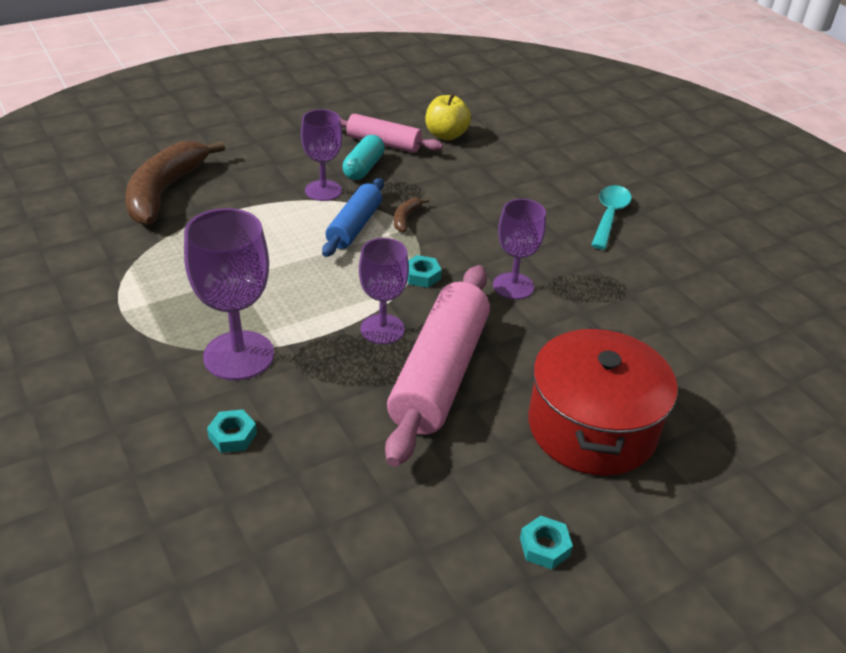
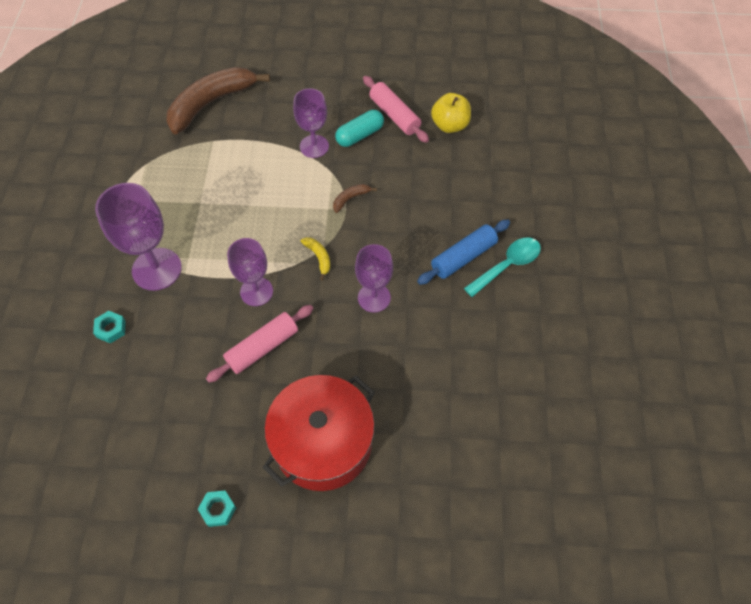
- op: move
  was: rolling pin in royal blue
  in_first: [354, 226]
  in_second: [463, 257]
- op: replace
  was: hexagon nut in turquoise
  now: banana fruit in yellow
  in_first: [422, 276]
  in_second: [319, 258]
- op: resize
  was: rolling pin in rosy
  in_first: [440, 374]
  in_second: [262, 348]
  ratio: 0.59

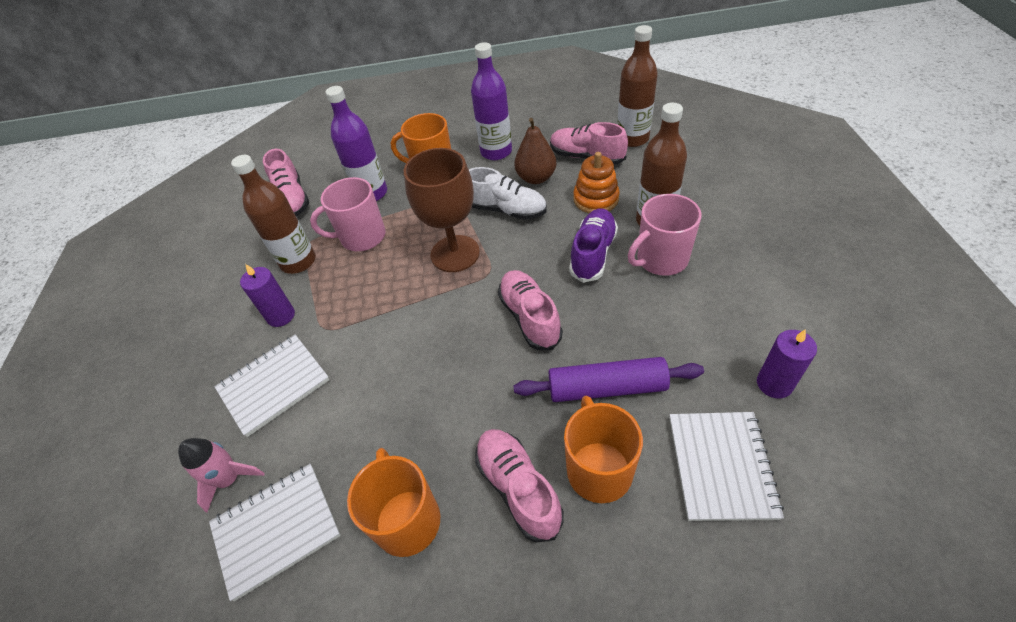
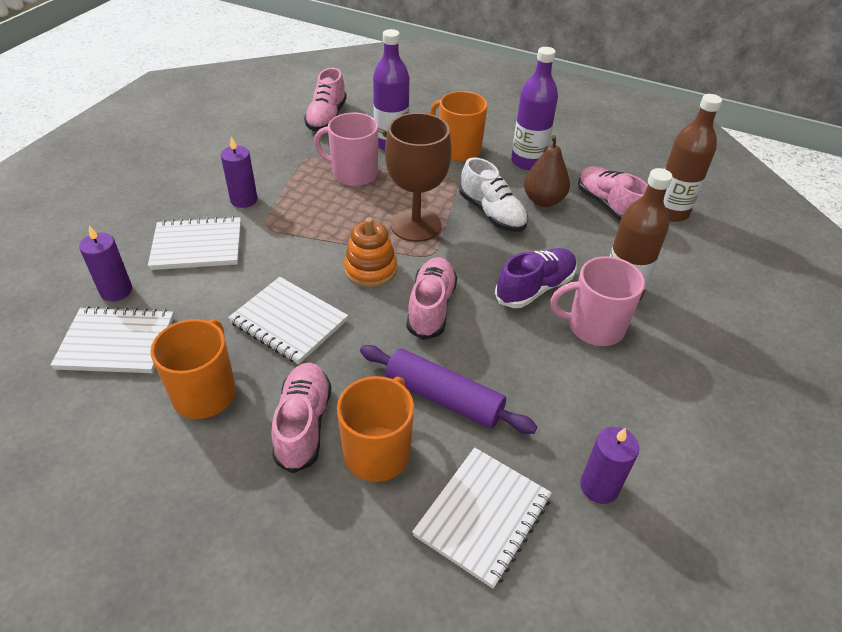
- op: move
  was: stacking rings in orange
  in_first: [596, 199]
  in_second: [370, 269]
- op: delete
  was: flask in russet
  in_first: [298, 262]
- op: replace
  was: toy rocket in rosy
  now: candle in violet
  in_first: [229, 479]
  in_second: [116, 291]
- op: insert
  now: exercise book in snow-white
  in_second: [289, 322]

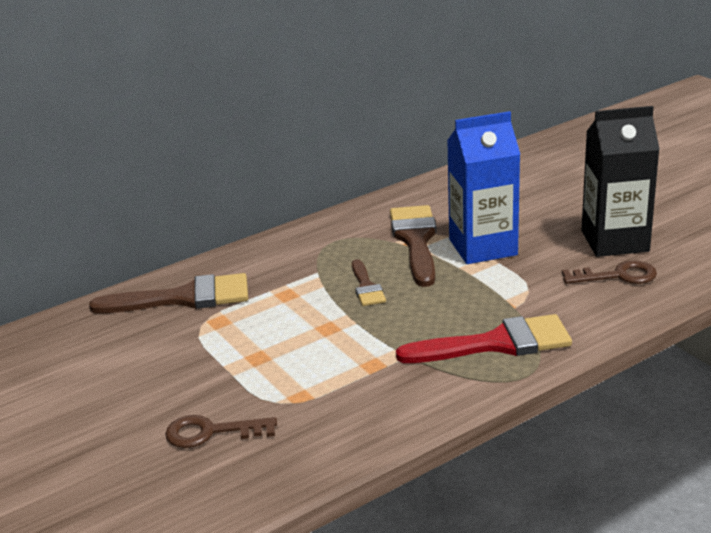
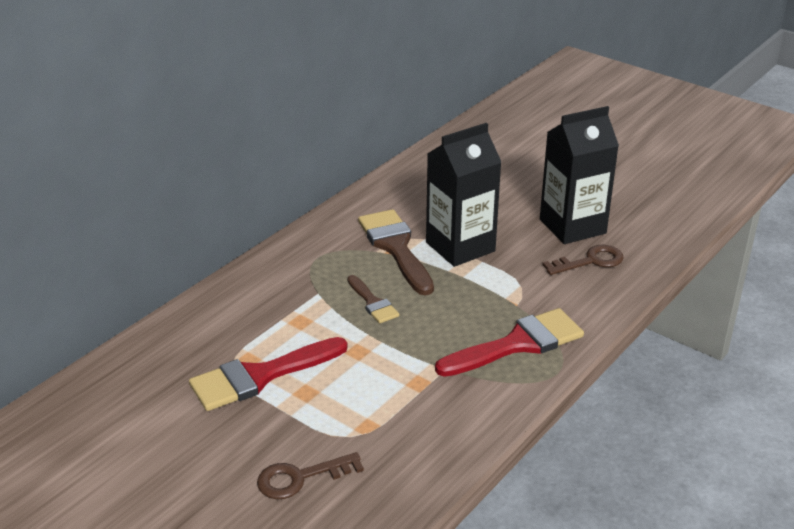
- op: recolor
  was: carton in royal blue
  now: carton in black
  in_first: [483, 247]
  in_second: [460, 247]
- op: delete
  was: paint brush in russet
  in_first: [184, 298]
- op: insert
  now: paint brush in crimson
  in_second: [260, 376]

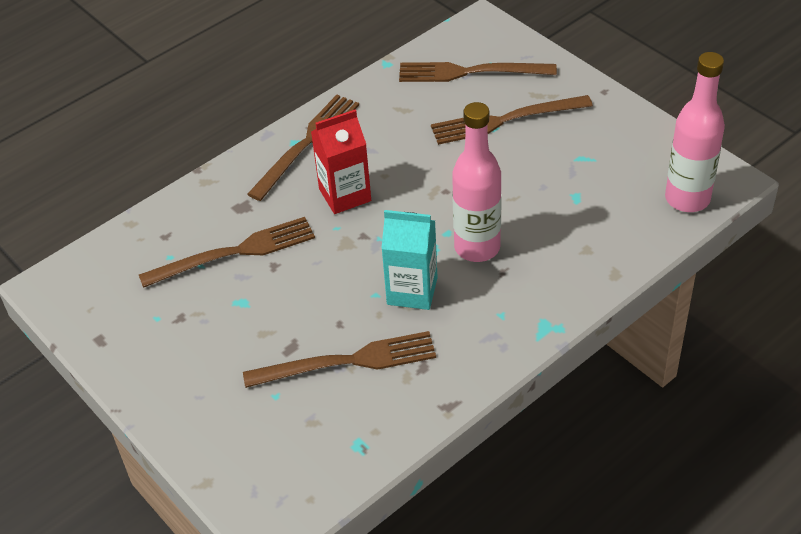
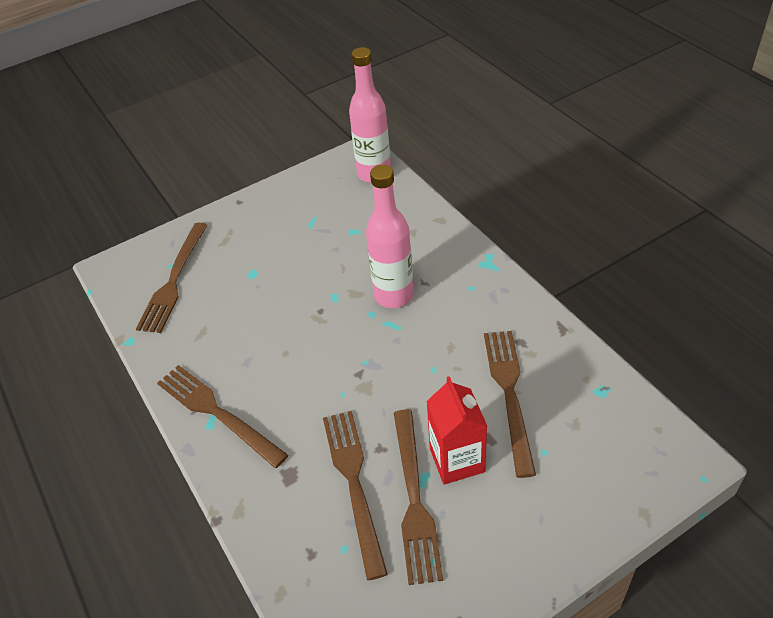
- op: move
  was: dinner fork in russet
  in_first: [505, 120]
  in_second: [414, 499]
- op: move
  was: carton in crimson
  in_first: [345, 195]
  in_second: [457, 460]
- op: delete
  was: carton in turquoise
  in_first: [412, 291]

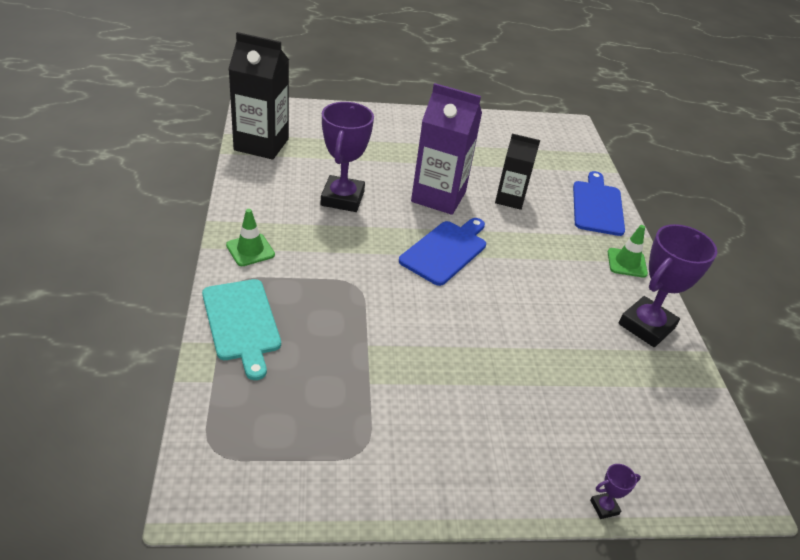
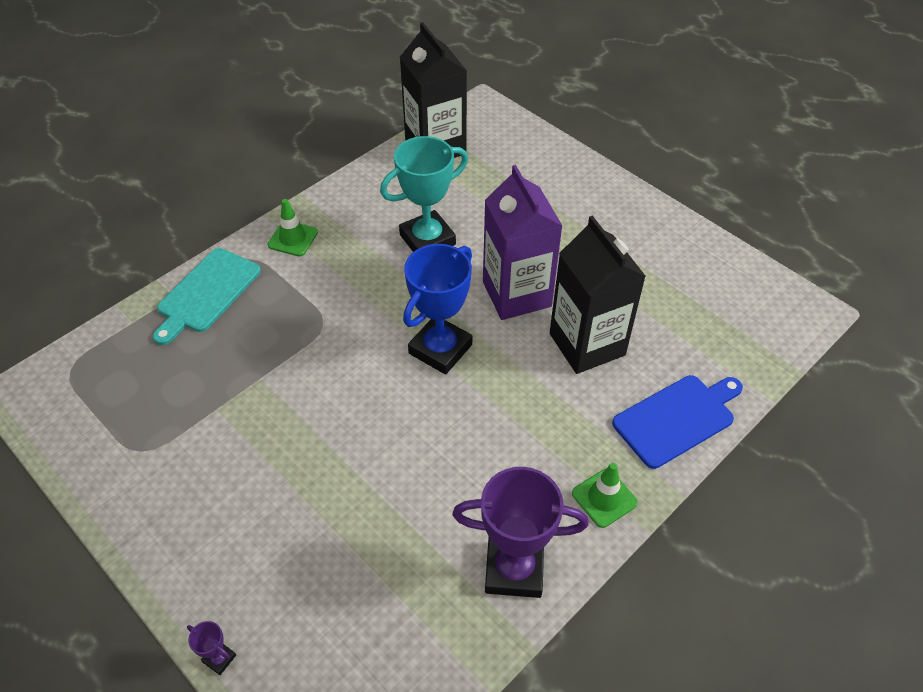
- op: recolor
  was: trophy in violet
  now: trophy in turquoise
  in_first: [342, 198]
  in_second: [427, 240]
- op: resize
  was: carton in black
  in_first: [510, 199]
  in_second: [587, 344]
  ratio: 1.62
- op: replace
  was: bread board in royal blue
  now: trophy in royal blue
  in_first: [445, 251]
  in_second: [440, 349]

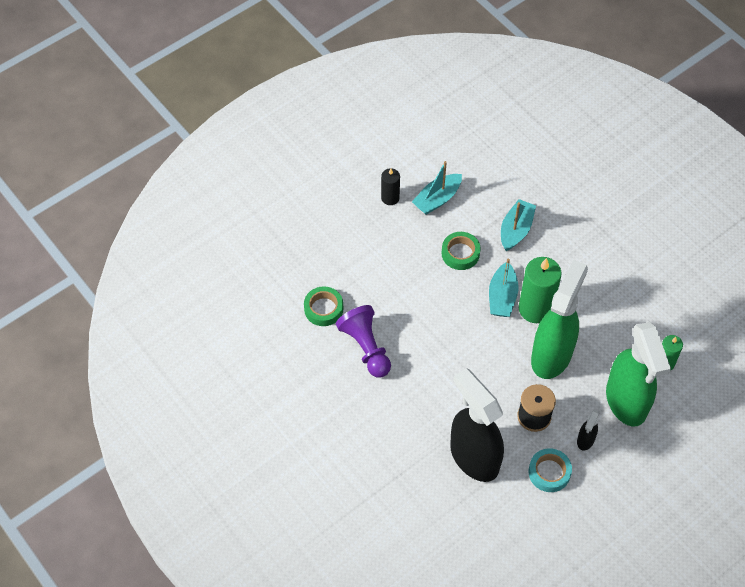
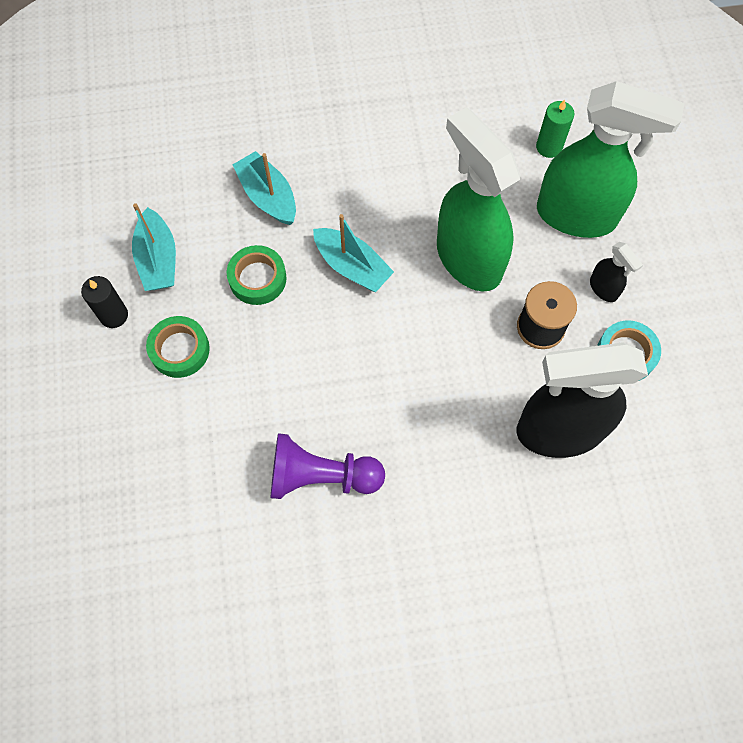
- op: delete
  was: candle in leaf-green
  in_first: [535, 309]
- op: move
  was: sticky tape in leaf-green
  in_first: [323, 309]
  in_second: [180, 350]

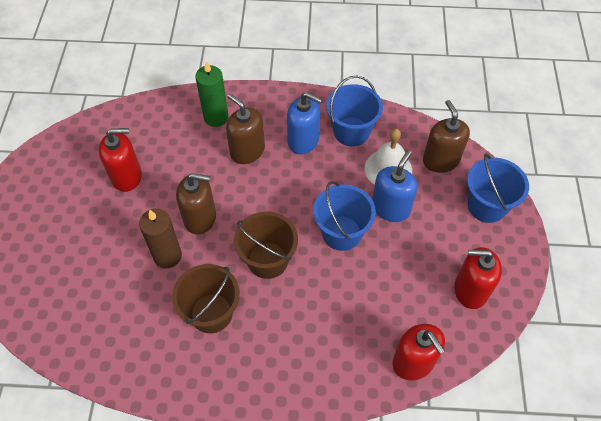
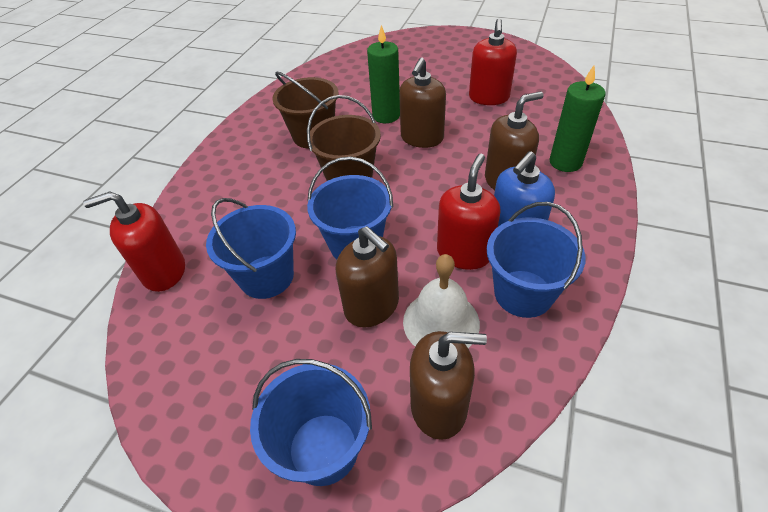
- op: recolor
  was: soap pump in royal blue
  now: soap pump in russet
  in_first: [390, 208]
  in_second: [372, 306]
- op: recolor
  was: candle in russet
  now: candle in leaf-green
  in_first: [167, 256]
  in_second: [386, 116]
- op: move
  was: soap pump in crimson
  in_first: [470, 290]
  in_second: [464, 253]
- op: insert
  now: pail in royal blue
  in_second: [266, 277]

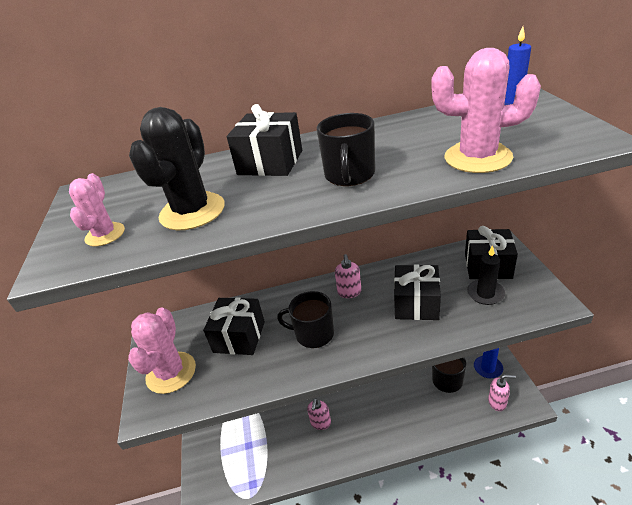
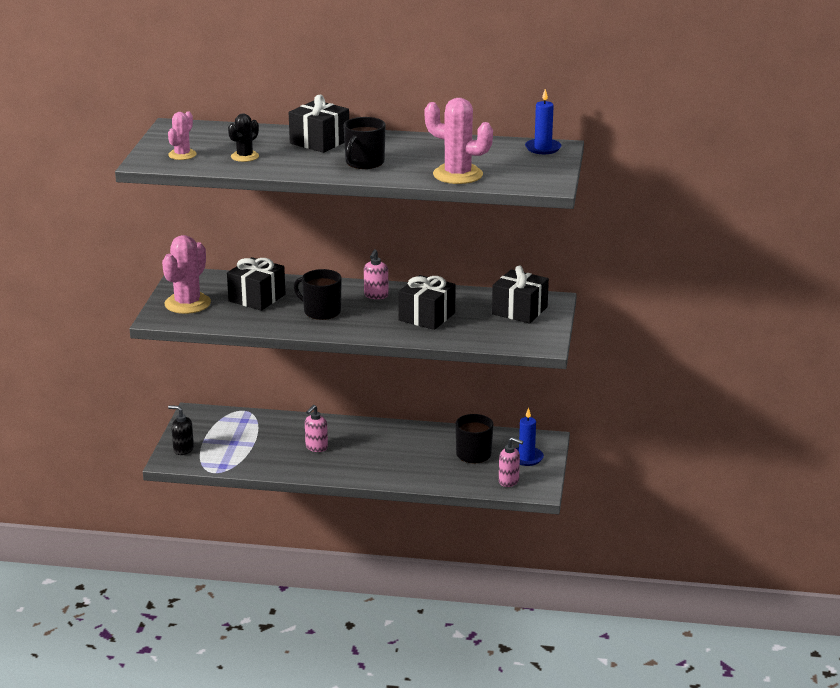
- op: resize
  was: prickly plant in black
  in_first: [192, 211]
  in_second: [245, 156]
  ratio: 0.58
- op: delete
  was: candle in black
  in_first: [485, 293]
- op: insert
  now: soap pump in black
  in_second: [183, 449]

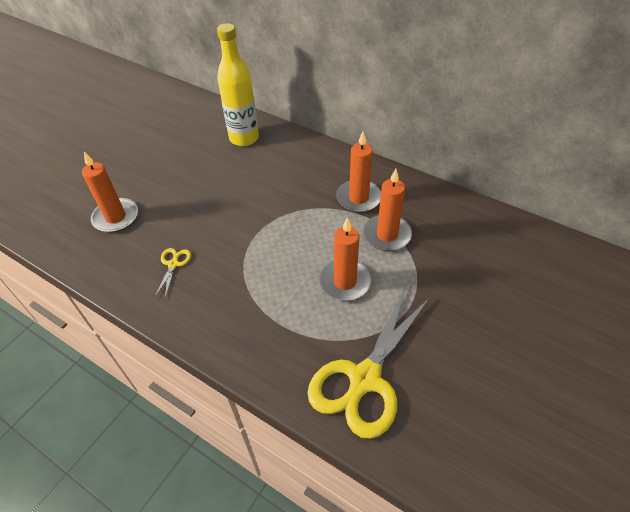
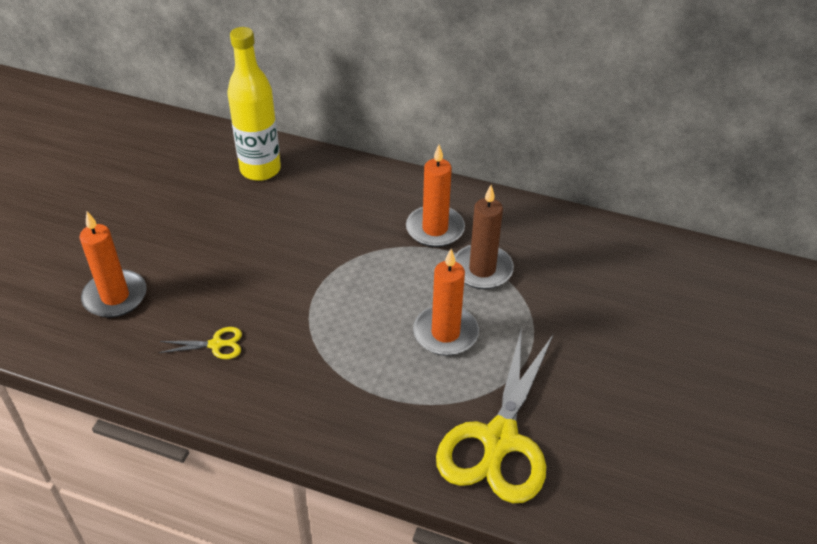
- op: recolor
  was: candle in orange
  now: candle in russet
  in_first: [387, 235]
  in_second: [482, 269]
- op: rotate
  was: scissors in yellow
  in_first: [173, 264]
  in_second: [217, 344]
  clockwise: 90

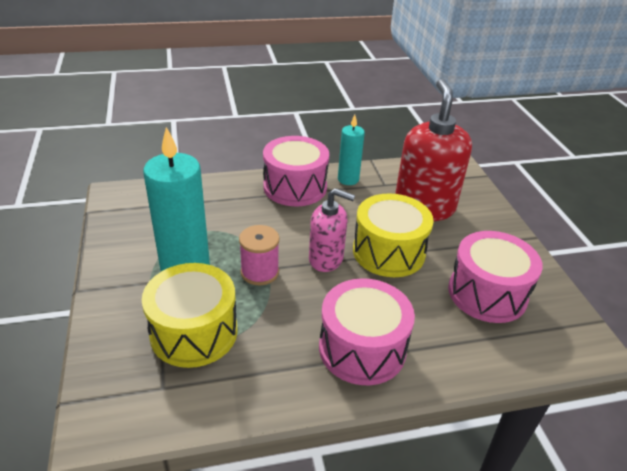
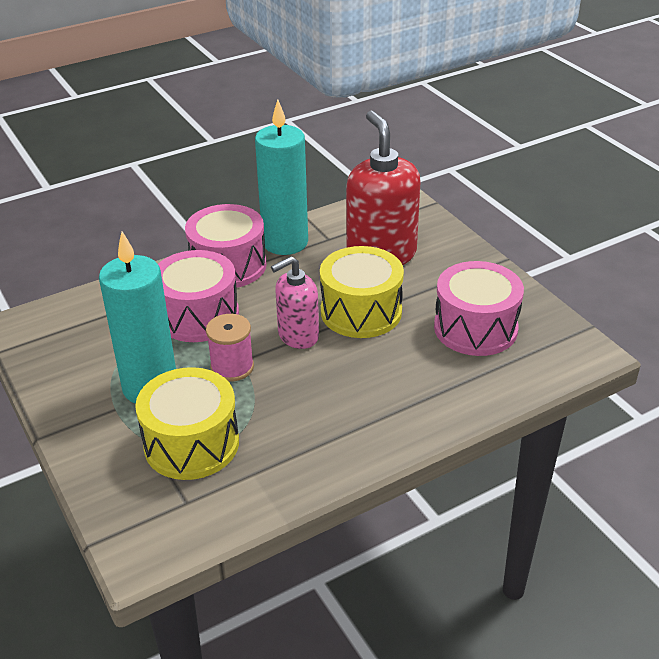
- op: resize
  was: candle in turquoise
  in_first: [348, 179]
  in_second: [285, 242]
  ratio: 1.8
- op: rotate
  was: soap pump in rosy
  in_first: [326, 259]
  in_second: [298, 335]
  clockwise: 150
- op: move
  was: snare drum in rosy
  in_first: [362, 348]
  in_second: [198, 315]

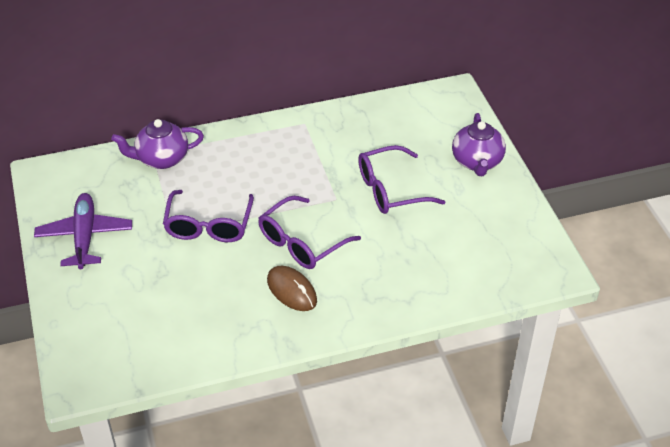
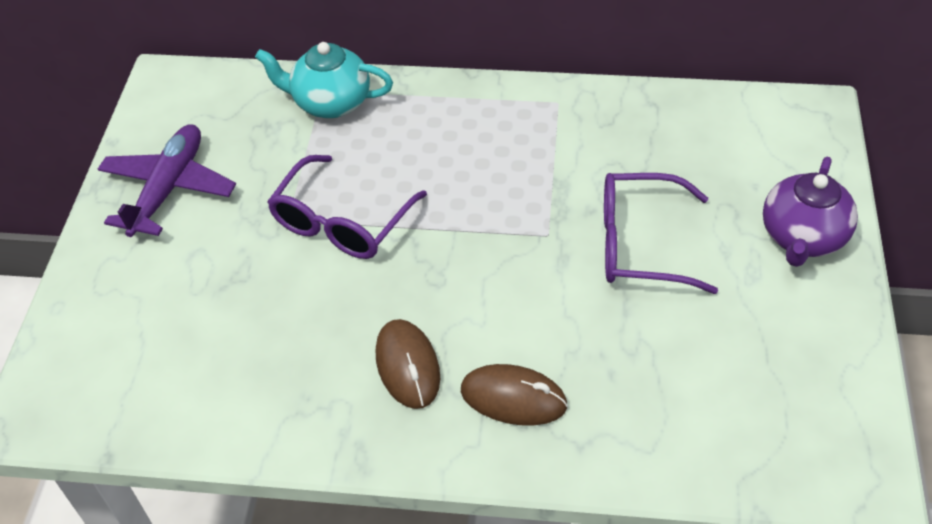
- op: recolor
  was: tea pot in violet
  now: tea pot in turquoise
  in_first: [161, 159]
  in_second: [330, 103]
- op: delete
  was: eyeglasses in violet
  in_first: [301, 243]
- op: insert
  now: computer mouse in russet
  in_second: [513, 398]

